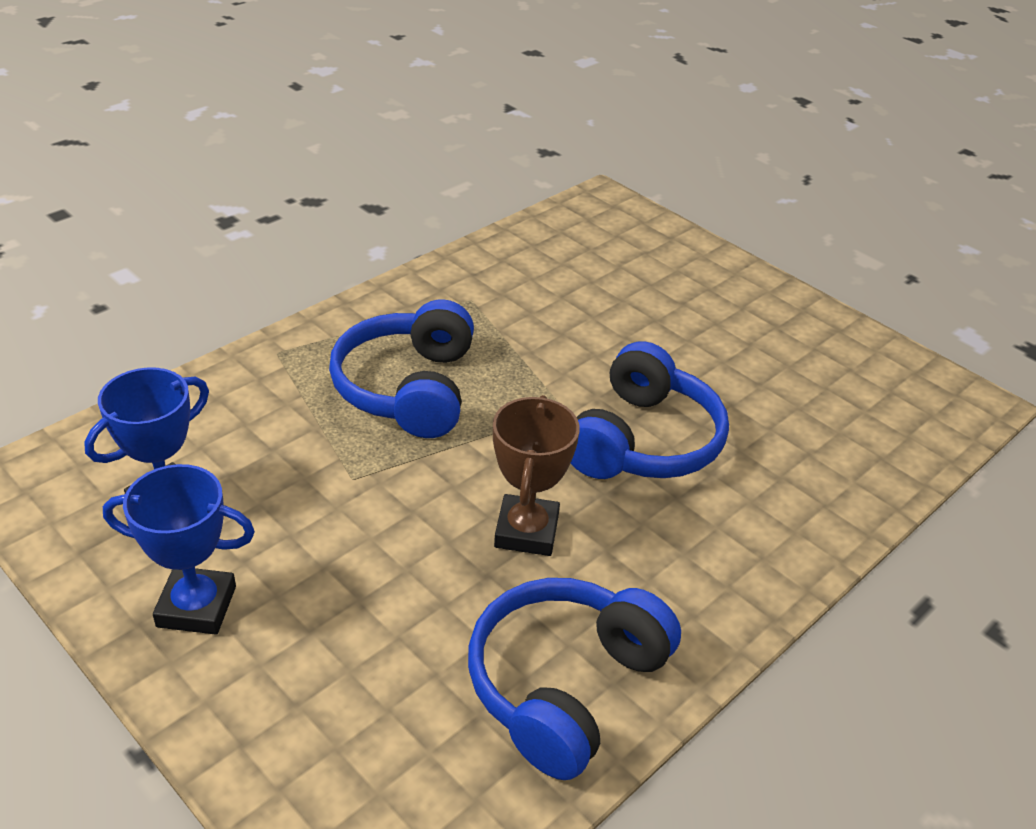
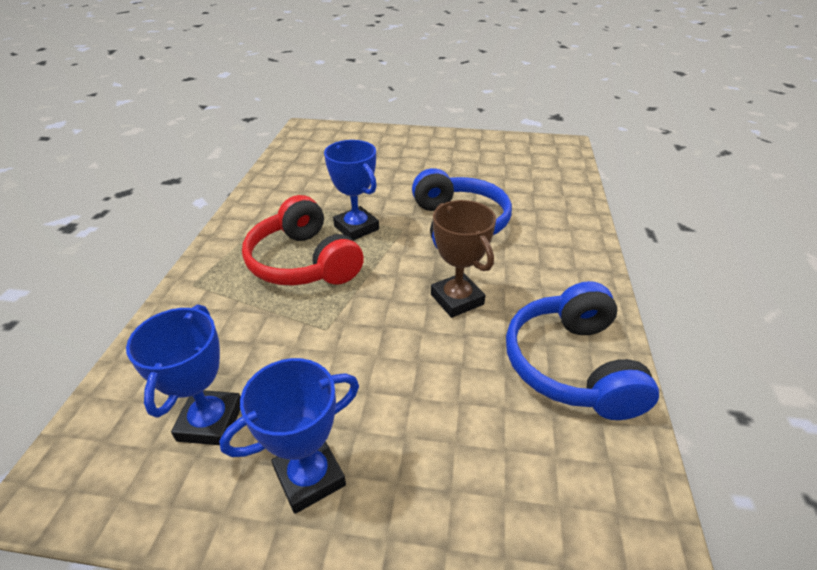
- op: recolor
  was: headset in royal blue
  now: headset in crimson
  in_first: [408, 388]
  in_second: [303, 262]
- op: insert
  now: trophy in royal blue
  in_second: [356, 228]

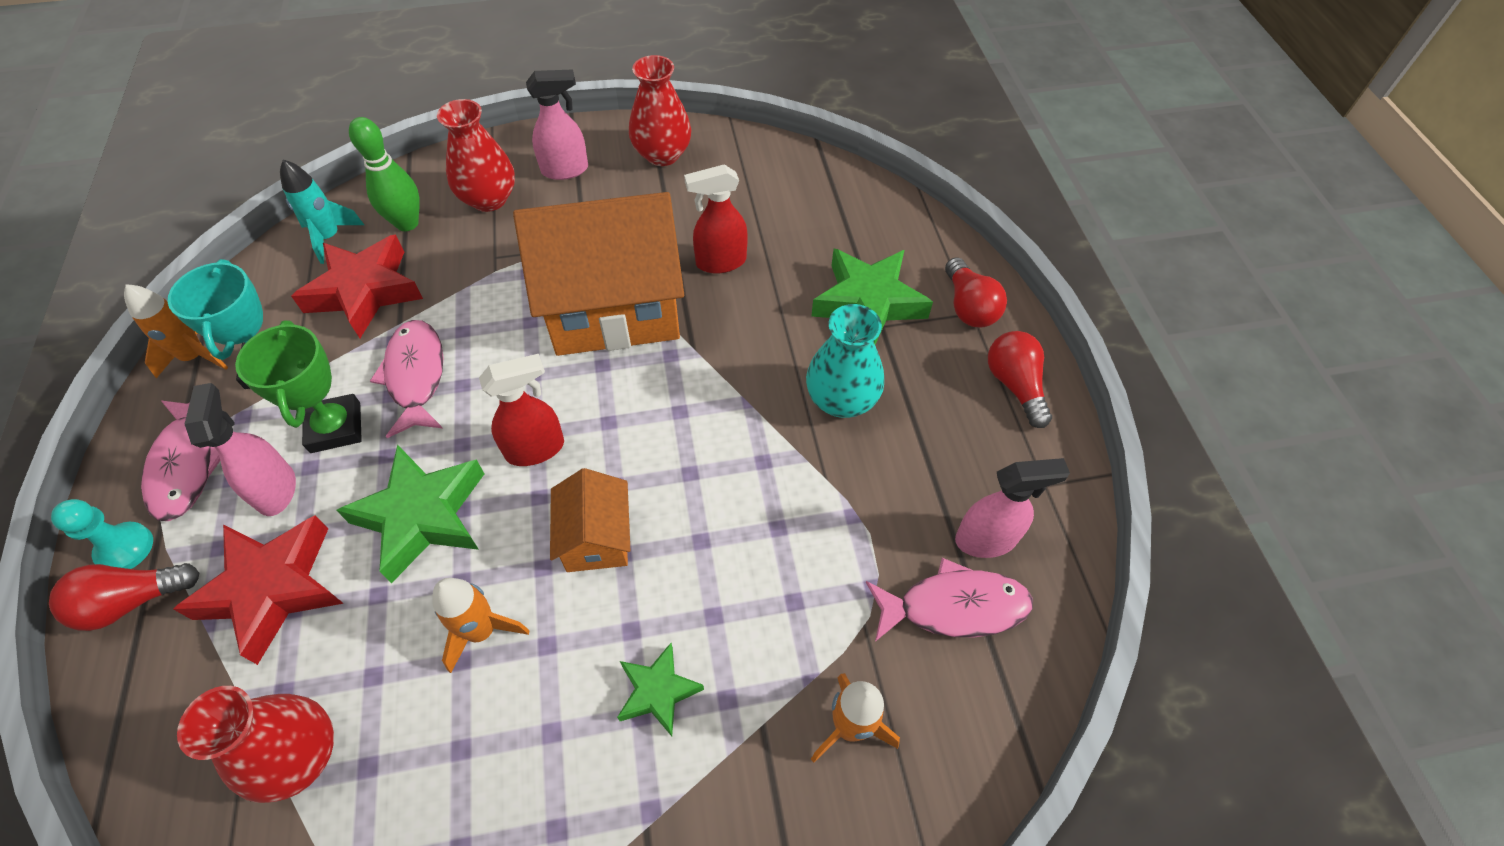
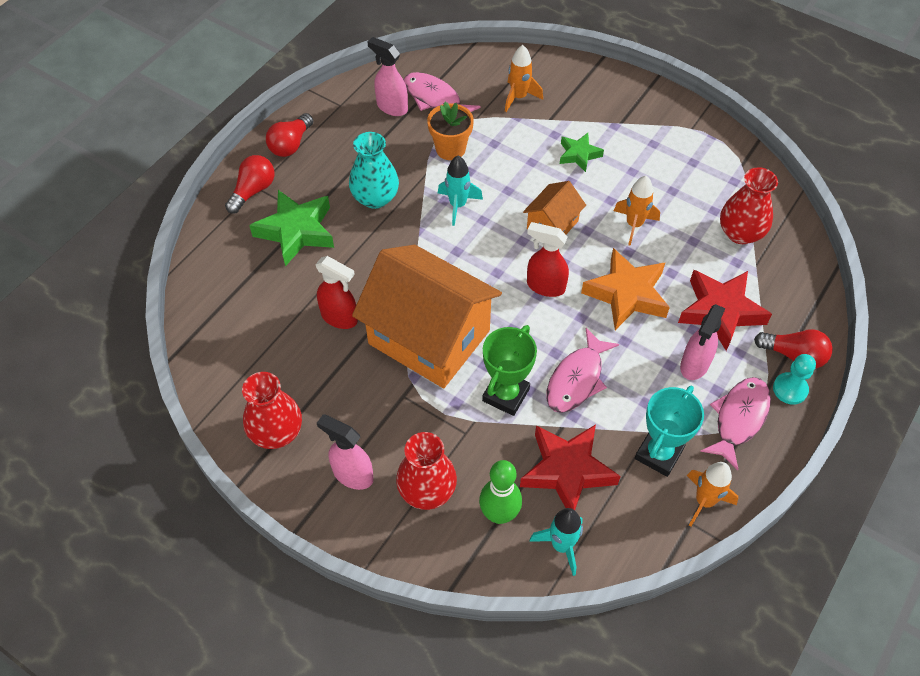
- op: move
  was: trophy in leaf-green
  in_first: [335, 427]
  in_second: [506, 395]
- op: recolor
  was: star shape in leaf-green
  now: star shape in orange
  in_first: [422, 516]
  in_second: [627, 294]
- op: insert
  now: potted plant in orange
  in_second: [450, 149]
- op: insert
  now: toy rocket in turquoise
  in_second: [458, 205]

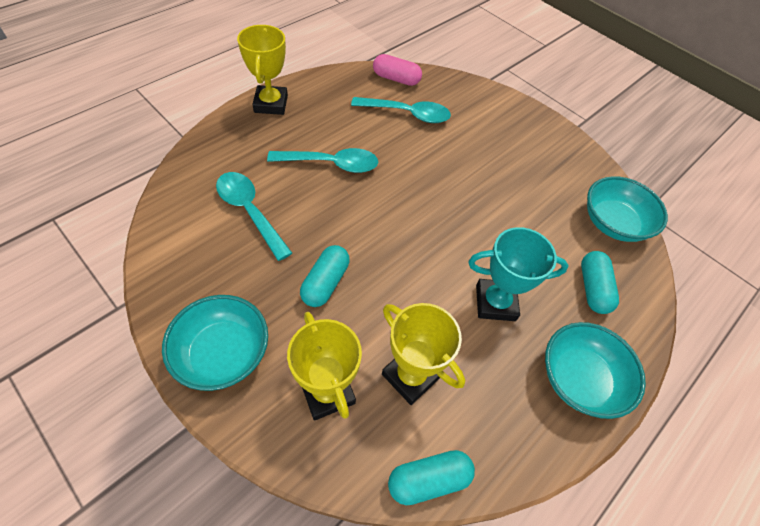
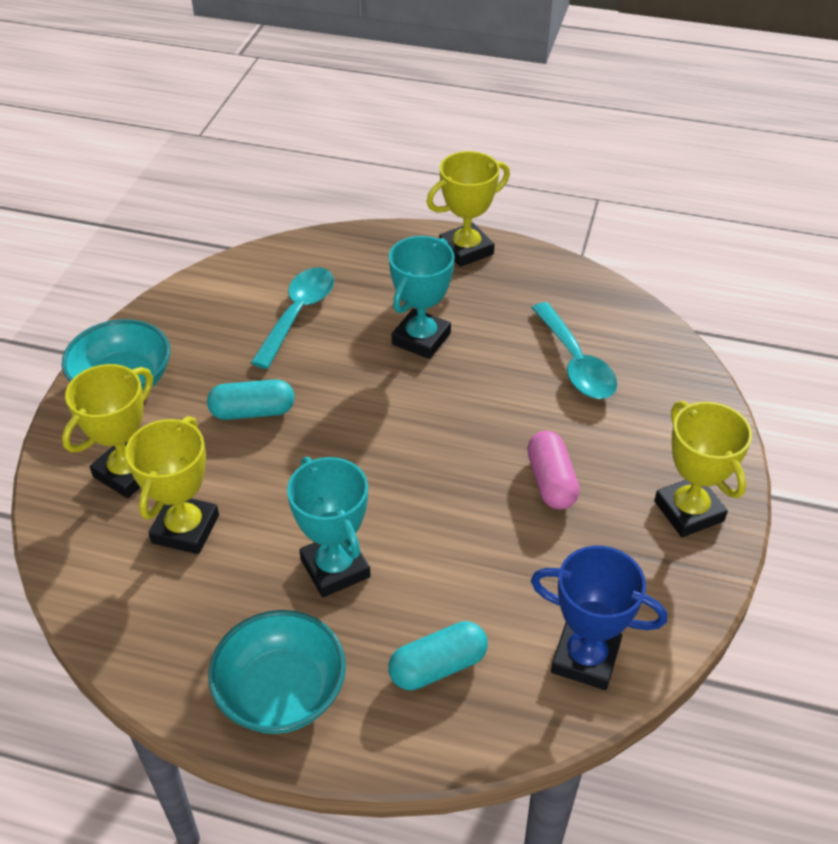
- op: move
  was: pill shape in rosy
  in_first: [396, 79]
  in_second: [551, 481]
- op: replace
  was: teaspoon in turquoise
  now: trophy in turquoise
  in_first: [331, 164]
  in_second: [421, 339]
- op: replace
  was: serving bowl in turquoise
  now: trophy in royal blue
  in_first: [613, 223]
  in_second: [585, 658]
- op: delete
  was: pill shape in turquoise
  in_first: [428, 480]
- op: insert
  now: trophy in yellow
  in_second: [688, 511]

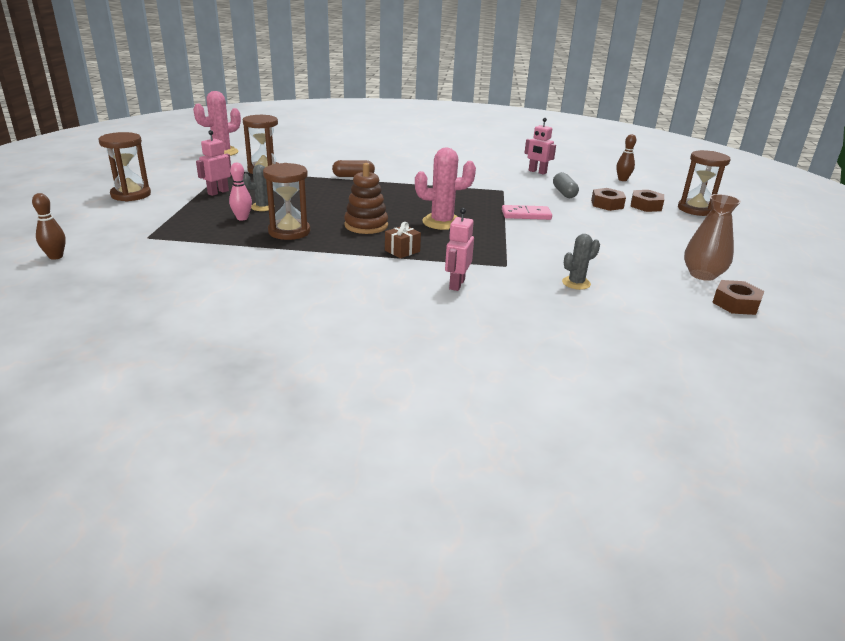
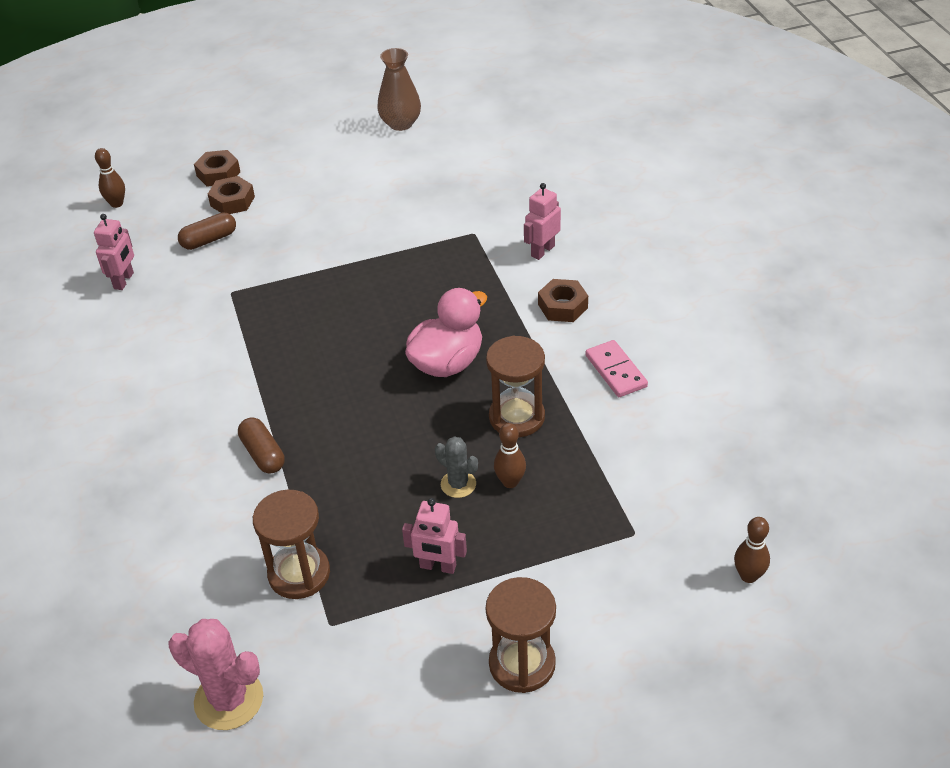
- op: delete
  was: prickly plant in rosy
  in_first: [442, 222]
- op: delete
  was: hourglass in russet
  in_first: [696, 209]
- op: recolor
  was: tenpin in rosy
  now: tenpin in russet
  in_first: [242, 218]
  in_second: [510, 482]
- op: replace
  was: stacking rings in russet
  now: duck in rosy
  in_first: [366, 225]
  in_second: [447, 363]
- op: recolor
  was: pill shape in gray
  now: pill shape in russet
  in_first: [564, 193]
  in_second: [209, 240]
- op: move
  was: domino in rosy
  in_first: [526, 215]
  in_second: [615, 371]
- op: rotate
  was: toy robot in rosy
  in_first: [456, 284]
  in_second: [542, 251]
  clockwise: 135
- op: delete
  was: present in russet
  in_first: [402, 251]
- op: delete
  was: prickly plant in gray
  in_first: [576, 283]
- op: move
  was: hexagon nut in russet
  in_first: [735, 304]
  in_second: [563, 306]

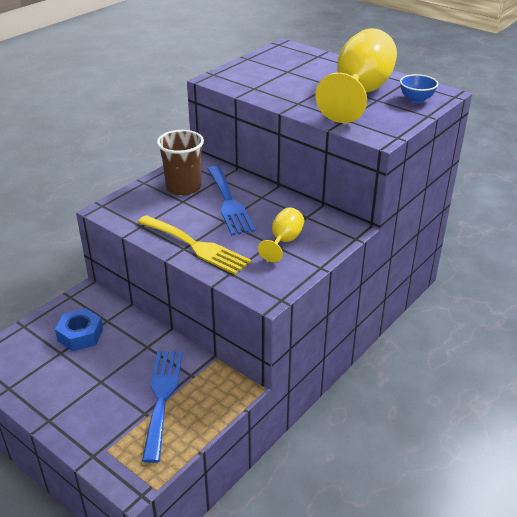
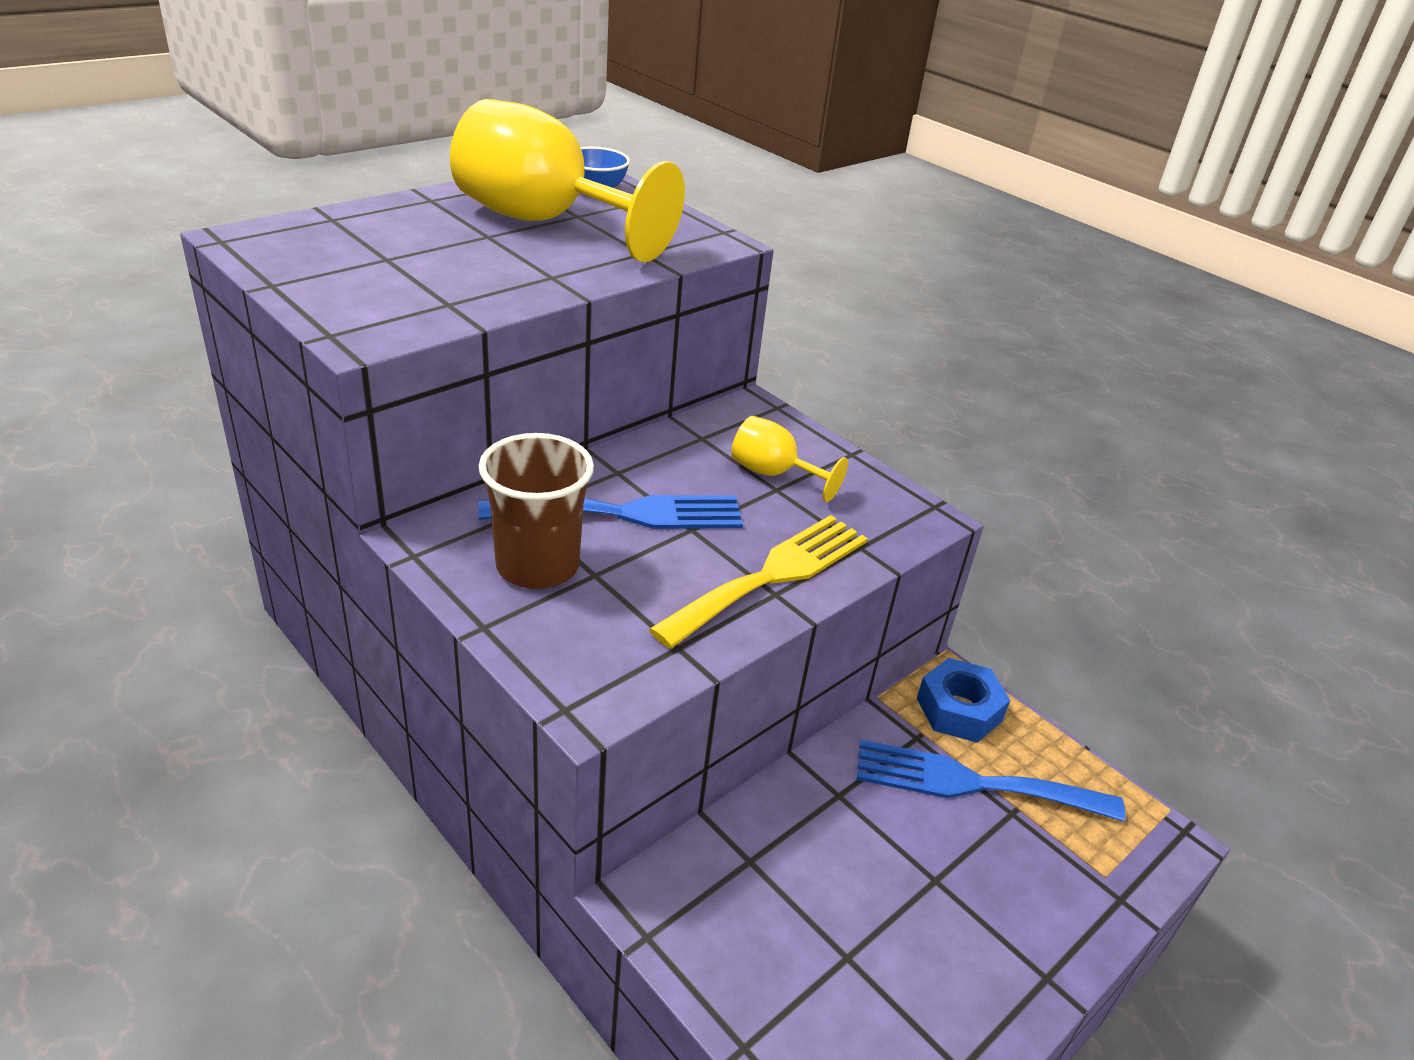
- op: move
  was: hexagon nut in royal blue
  in_first: [80, 335]
  in_second: [959, 710]

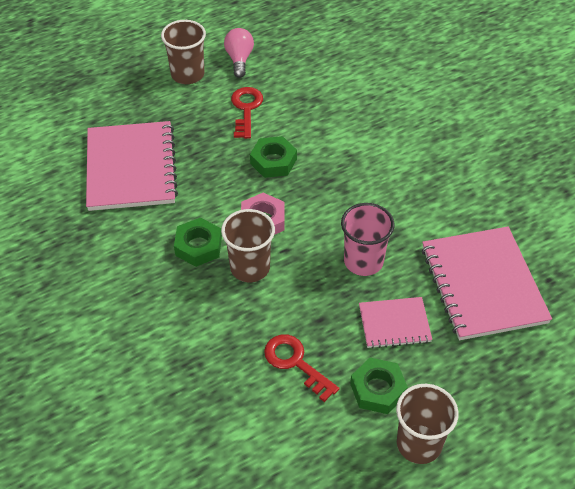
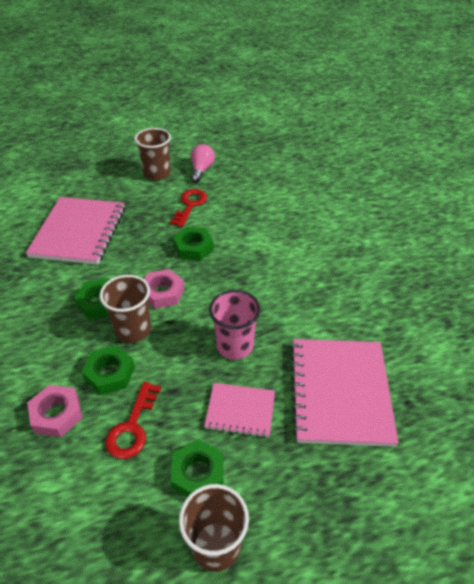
- op: rotate
  was: key in crimson
  in_first: [295, 363]
  in_second: [132, 427]
  clockwise: -135
- op: insert
  now: hexagon nut in leaf-green
  in_second: [110, 374]
- op: insert
  now: hexagon nut in rosy
  in_second: [57, 414]

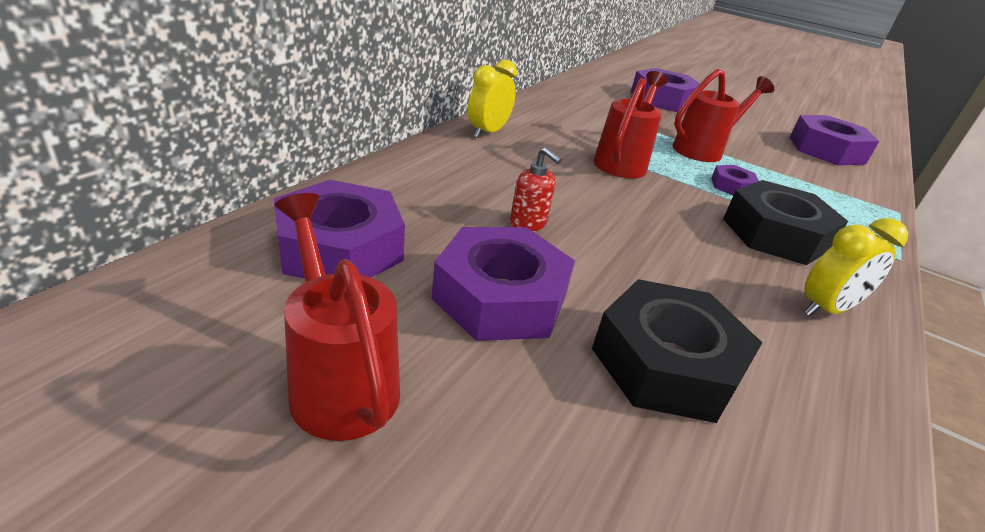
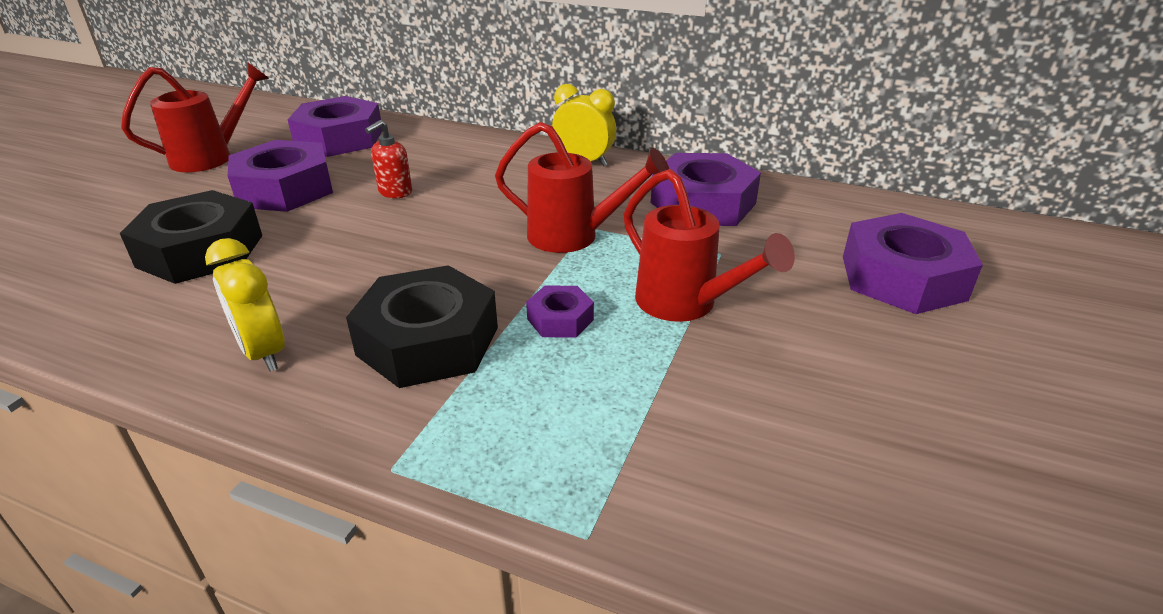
- op: move
  was: hexagon nut in violet
  in_first: [826, 150]
  in_second: [703, 203]

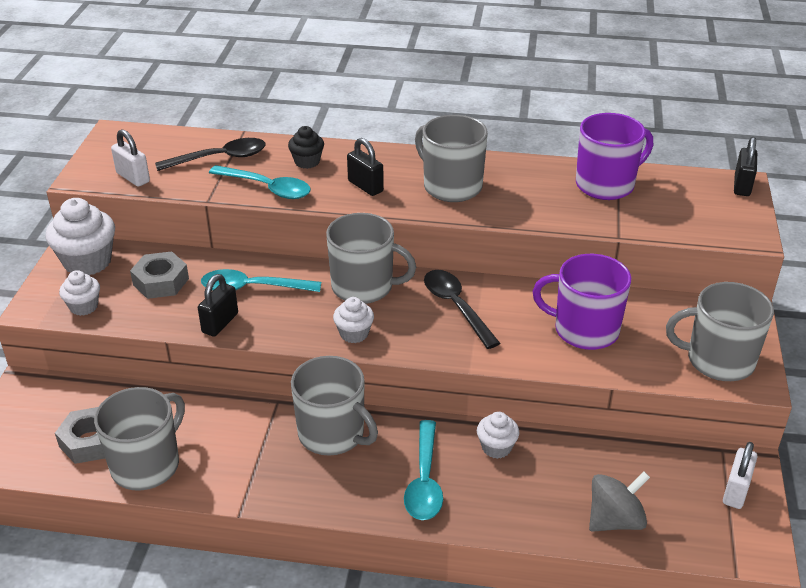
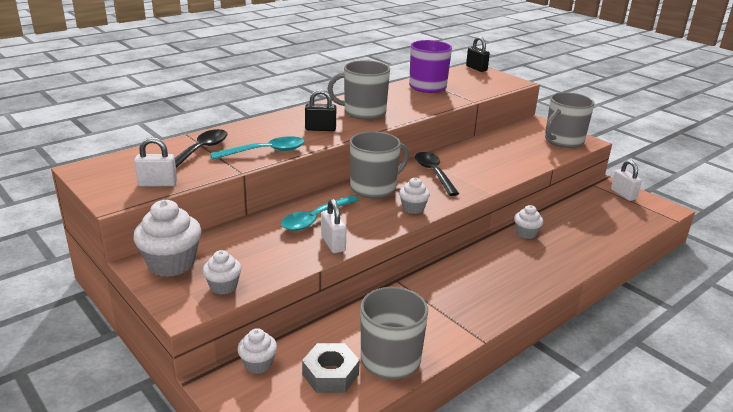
- op: delete
  was: cupcake in black
  in_first: [307, 162]
- op: delete
  was: hexagon nut in gray
  in_first: [161, 282]
- op: delete
  was: coffee mug in violet
  in_first: [584, 330]
- op: rotate
  was: teaspoon in black
  in_first: [456, 307]
  in_second: [434, 173]
  clockwise: 60
- op: recolor
  was: padlock in black
  now: padlock in snow-white
  in_first: [220, 323]
  in_second: [333, 244]
- op: delete
  was: coffee mug in gray
  in_first: [332, 434]
- op: delete
  was: teaspoon in turquoise
  in_first: [424, 480]
- op: delete
  was: spinning top in gray
  in_first: [615, 520]
- op: insert
  now: cupcake in snow-white
  in_second: [258, 364]

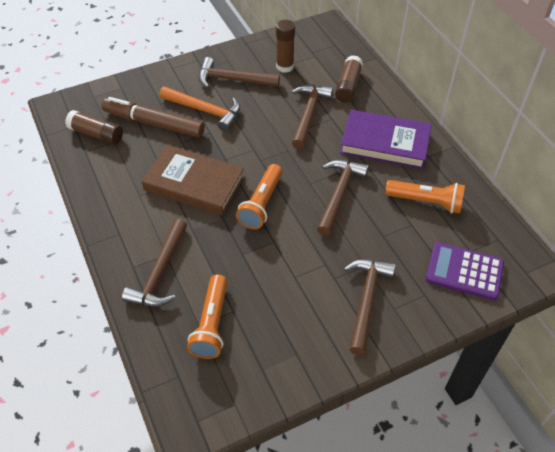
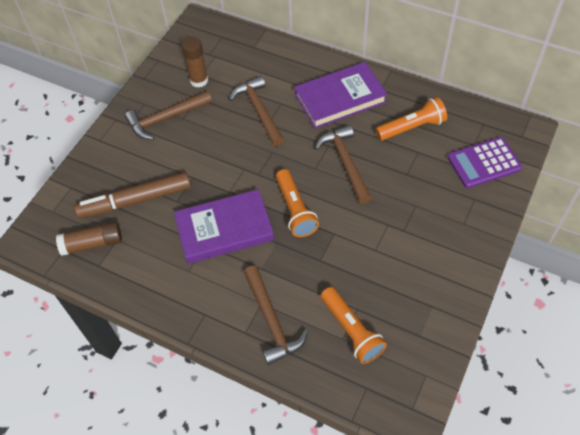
- op: delete
  was: glue in russet
  in_first: [348, 86]
- op: delete
  was: claw hammer in orange
  in_first: [205, 110]
- op: recolor
  was: book in russet
  now: book in violet
  in_first: [194, 184]
  in_second: [224, 230]
- op: delete
  was: claw hammer in russet
  in_first: [366, 301]

